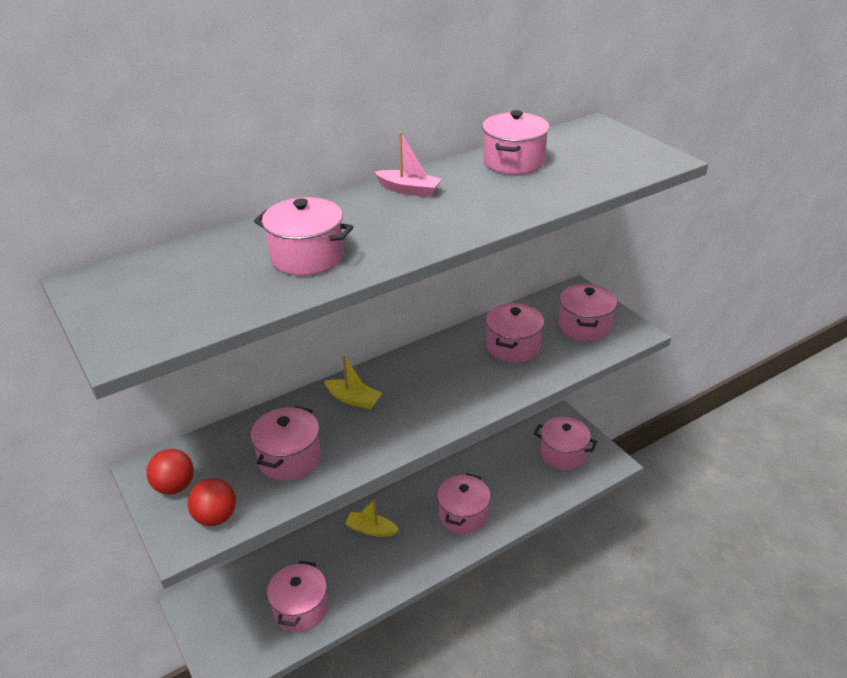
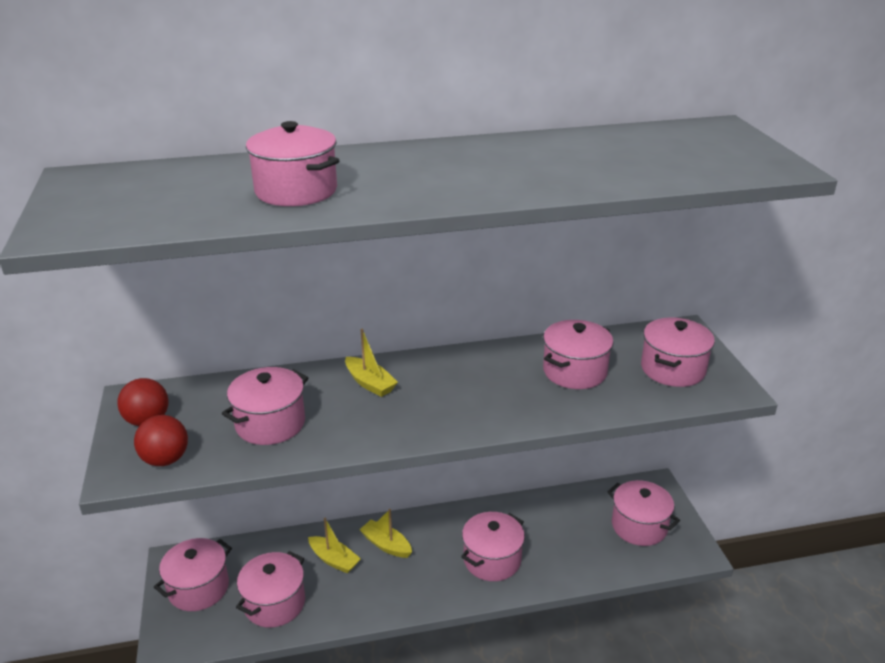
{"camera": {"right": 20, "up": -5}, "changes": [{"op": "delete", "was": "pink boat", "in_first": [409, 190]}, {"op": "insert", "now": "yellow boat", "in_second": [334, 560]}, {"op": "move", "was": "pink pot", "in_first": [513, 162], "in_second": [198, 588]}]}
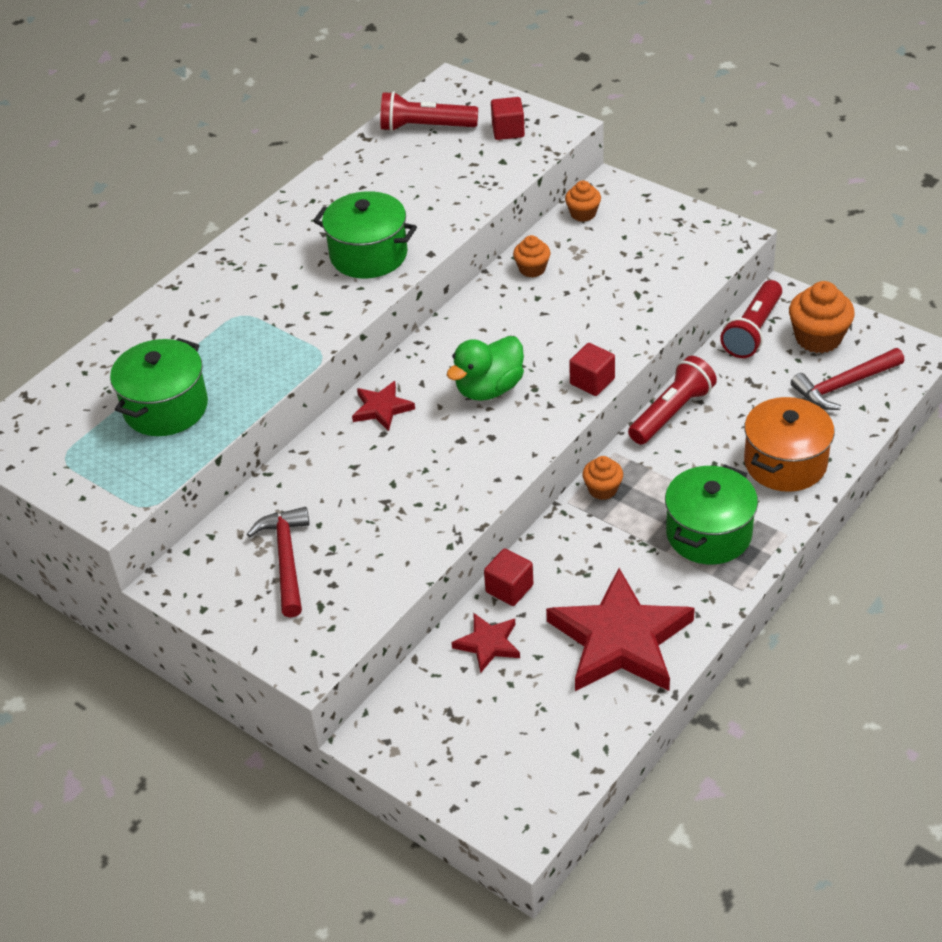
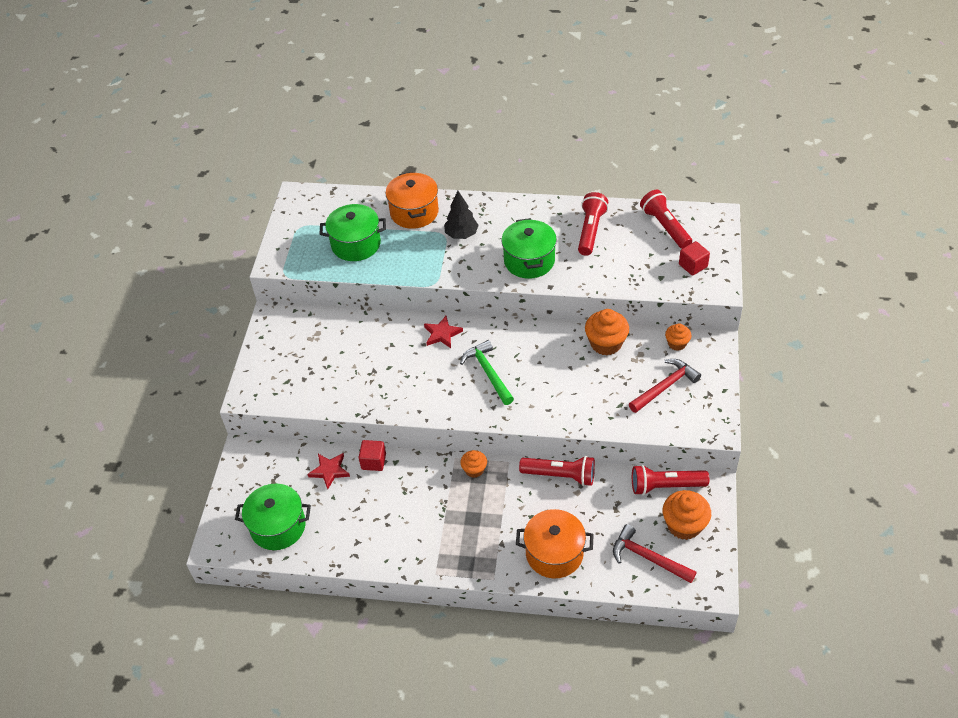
{"camera": {"right": 60, "up": 5}, "changes": [{"op": "delete", "was": "red star", "in_first": [620, 640]}, {"op": "delete", "was": "red cube", "in_first": [592, 381]}, {"op": "insert", "now": "orange pot", "in_second": [414, 212]}, {"op": "insert", "now": "black tree", "in_second": [461, 234]}, {"op": "insert", "now": "red flashlight", "in_second": [590, 231]}, {"op": "move", "was": "red hammer", "in_first": [286, 560], "in_second": [664, 387]}, {"op": "move", "was": "green pot", "in_first": [708, 534], "in_second": [278, 526]}, {"op": "replace", "was": "green duck", "now": "green hammer", "in_first": [489, 389], "in_second": [488, 373]}, {"op": "resize", "was": "orange cupcake", "in_first": [532, 269], "in_second": [606, 343], "ratio": 1.7}]}
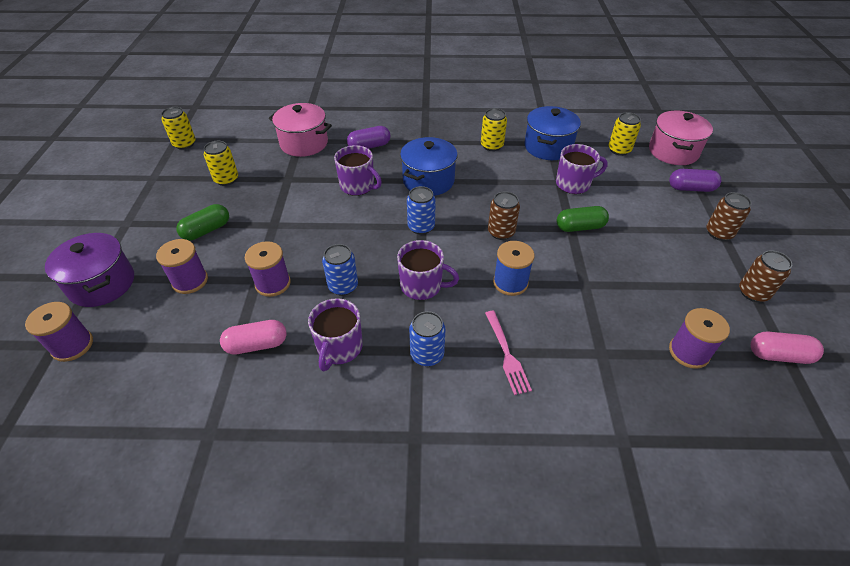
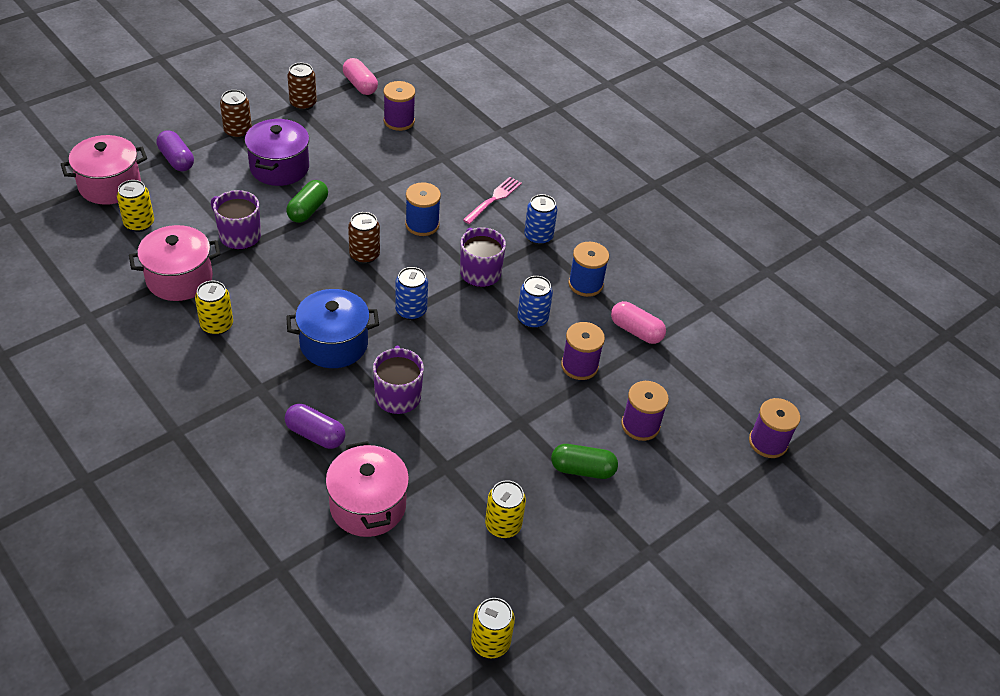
{"camera": {"right": -135, "up": 0}, "changes": [{"op": "move", "was": "purple pot", "in_first": [102, 284], "in_second": [279, 167]}, {"op": "replace", "was": "purple mug", "now": "blue spool", "in_first": [339, 348], "in_second": [585, 284]}, {"op": "recolor", "was": "blue pot", "now": "pink pot", "in_first": [548, 147], "in_second": [179, 279]}, {"op": "rotate", "was": "green capsule", "in_first": [580, 227], "in_second": [308, 210], "clockwise": 75}]}
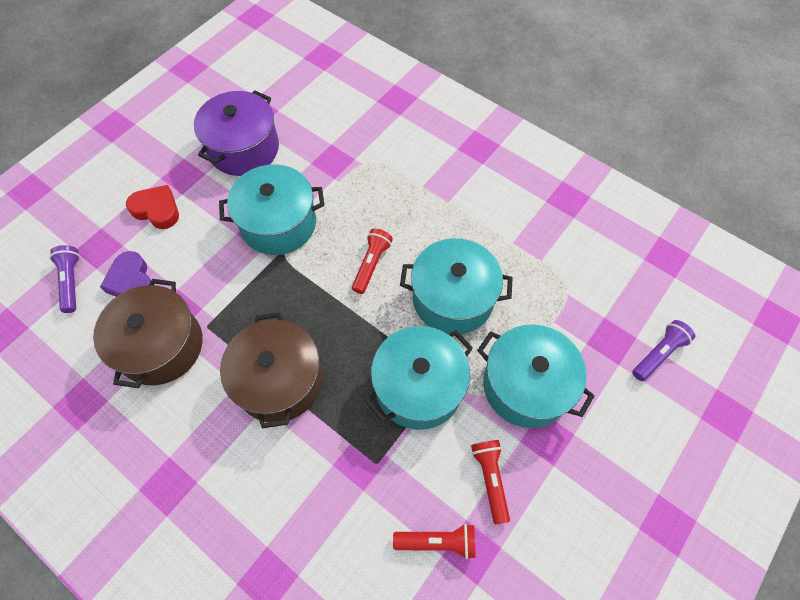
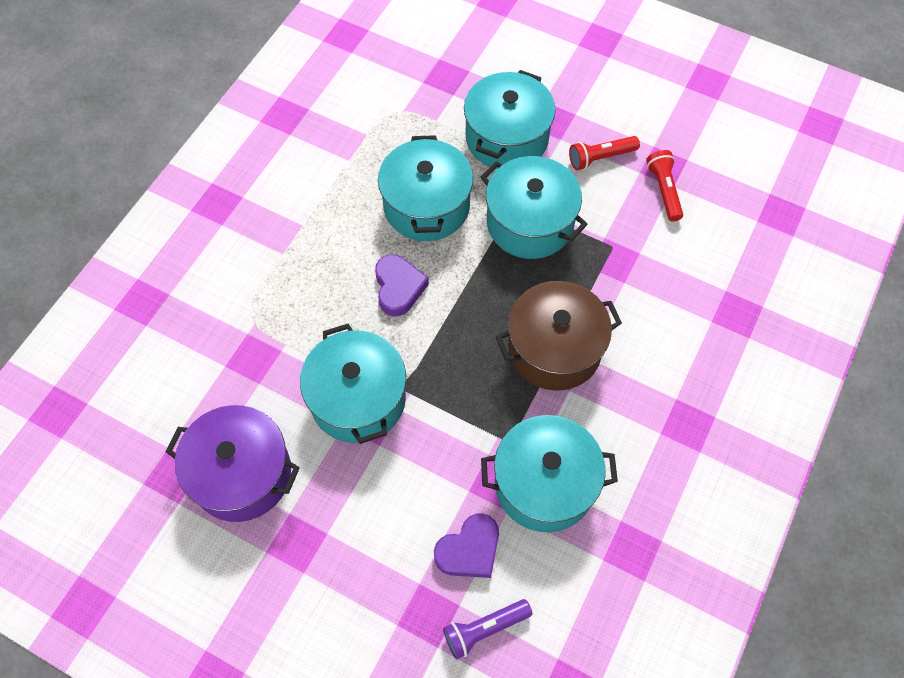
{"camera": {"right": -100, "up": 0}, "changes": [{"op": "delete", "was": "red heart", "in_first": [157, 210]}, {"op": "delete", "was": "purple flashlight", "in_first": [658, 354]}, {"op": "replace", "was": "red flashlight", "now": "purple heart", "in_first": [371, 264], "in_second": [398, 288]}, {"op": "recolor", "was": "brown pot", "now": "turquoise pot", "in_first": [161, 346], "in_second": [544, 484]}]}
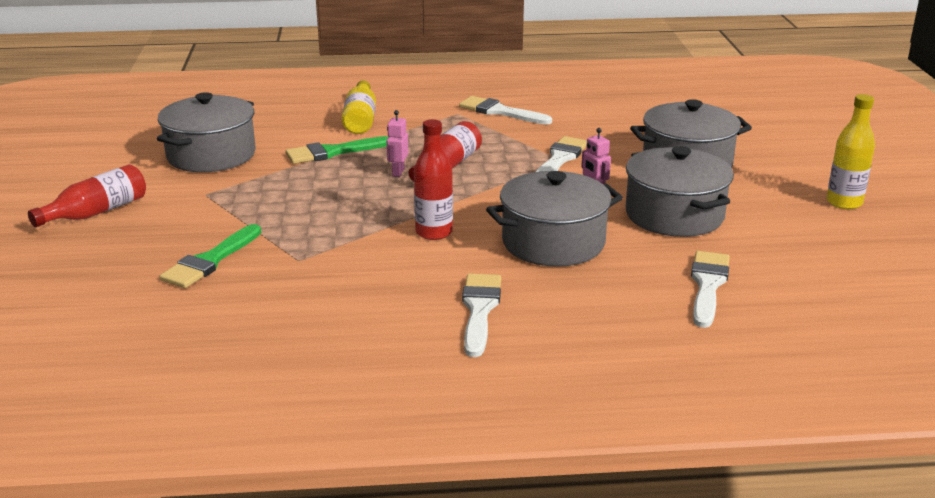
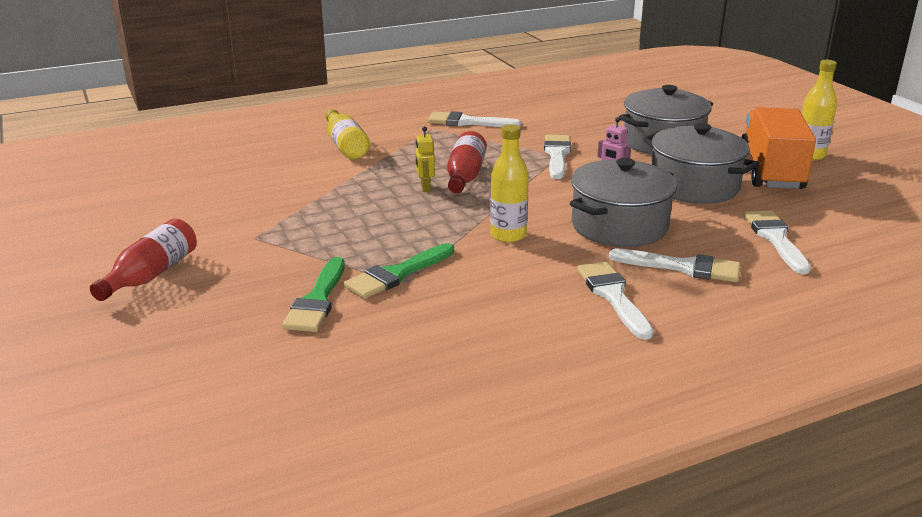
{"camera": {"right": -20, "up": 0}, "changes": [{"op": "delete", "was": "grey pot", "in_first": [211, 155]}, {"op": "insert", "now": "white brush", "in_second": [683, 267]}, {"op": "insert", "now": "orange truck", "in_second": [770, 171]}, {"op": "move", "was": "green brush", "in_first": [332, 152], "in_second": [397, 274]}, {"op": "recolor", "was": "pink robot", "now": "yellow robot", "in_first": [398, 172], "in_second": [425, 188]}, {"op": "recolor", "was": "red bottle", "now": "yellow bottle", "in_first": [434, 232], "in_second": [508, 235]}]}
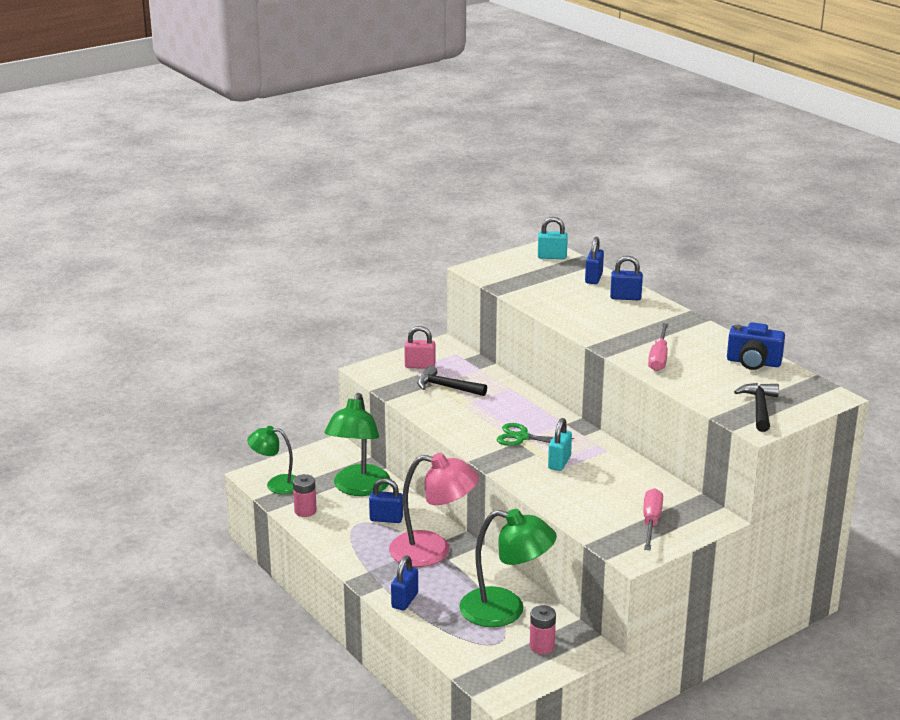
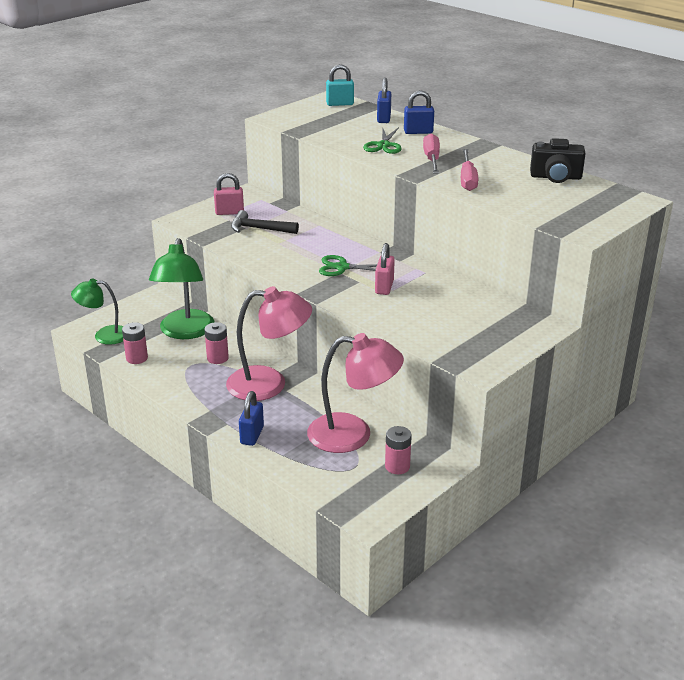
{"camera": {"right": -10, "up": 5}, "changes": [{"op": "delete", "was": "black hammer", "in_first": [759, 408]}, {"op": "insert", "now": "green scissors", "in_second": [383, 145]}, {"op": "move", "was": "pink screwdriver", "in_first": [651, 522], "in_second": [432, 159]}, {"op": "replace", "was": "blue padlock", "now": "pink battery", "in_first": [386, 519], "in_second": [217, 358]}, {"op": "recolor", "was": "green lamp", "now": "pink lamp", "in_first": [505, 610], "in_second": [353, 435]}, {"op": "recolor", "was": "turquoise padlock", "now": "pink padlock", "in_first": [559, 462], "in_second": [384, 287]}, {"op": "recolor", "was": "blue camera", "now": "black camera", "in_first": [753, 362], "in_second": [555, 177]}]}
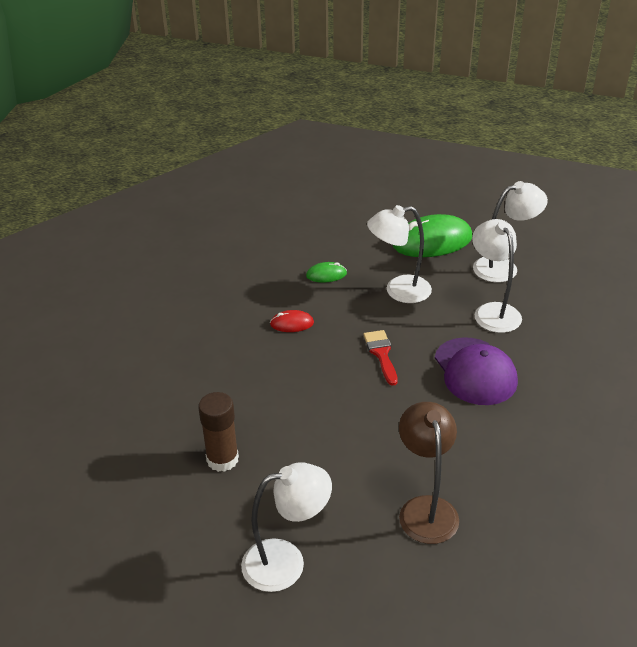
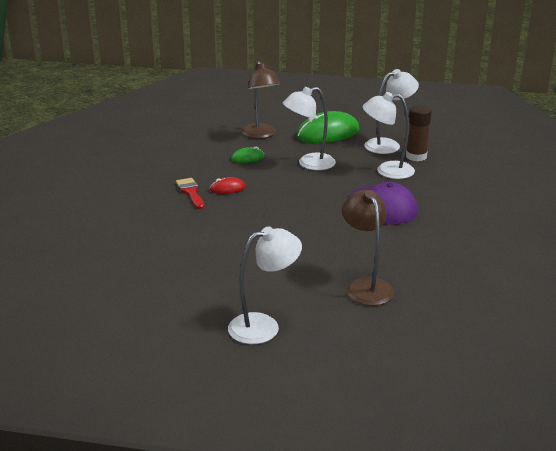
{"camera": {"right": -10, "up": -10}, "changes": [{"op": "insert", "now": "brown lamp", "in_second": [261, 135]}, {"op": "move", "was": "brown glue stick", "in_first": [222, 459], "in_second": [416, 156]}, {"op": "move", "was": "red brush", "in_first": [381, 354], "in_second": [190, 192]}, {"op": "rotate", "was": "white lamp", "in_first": [493, 311], "in_second": [387, 170], "clockwise": -60}]}
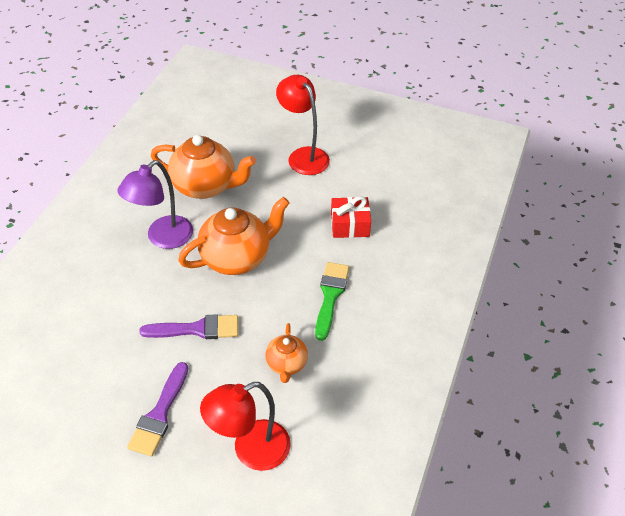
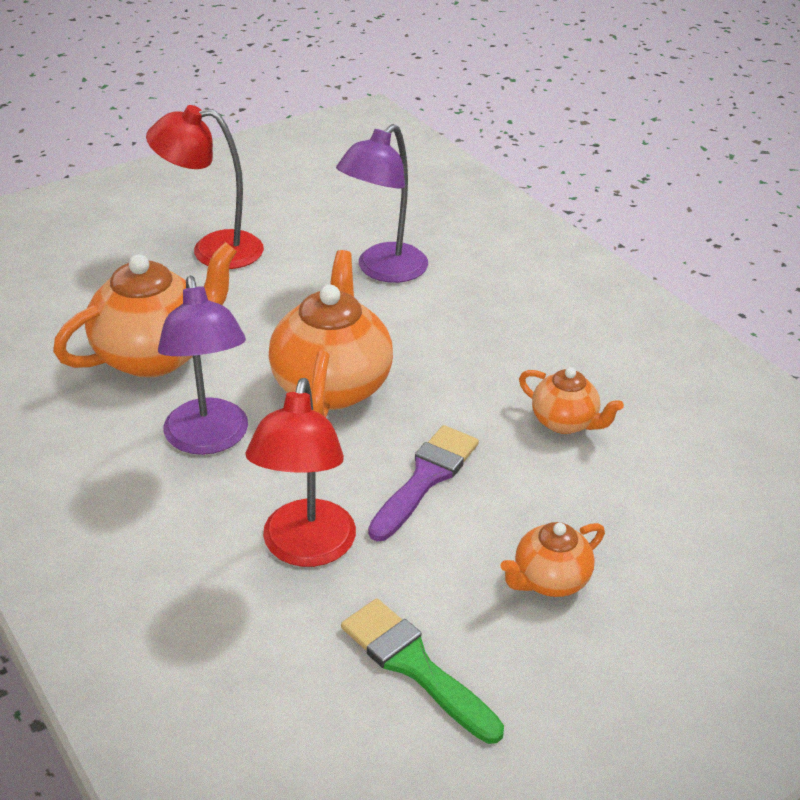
{"camera": {"right": -55, "up": -10}, "changes": [{"op": "move", "was": "red lamp", "in_first": [250, 450], "in_second": [305, 549]}, {"op": "move", "was": "green brush", "in_first": [330, 296], "in_second": [414, 666]}, {"op": "replace", "was": "purple brush", "now": "orange teapot", "in_first": [159, 414], "in_second": [549, 580]}, {"op": "replace", "was": "red gift", "now": "purple lamp", "in_first": [350, 225], "in_second": [383, 271]}]}
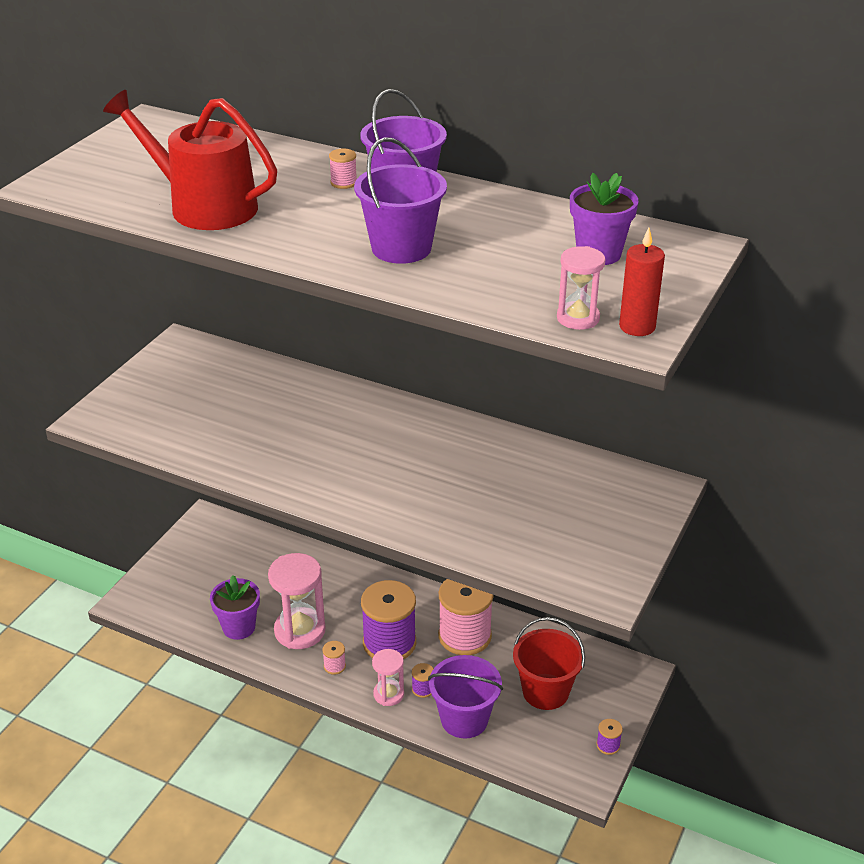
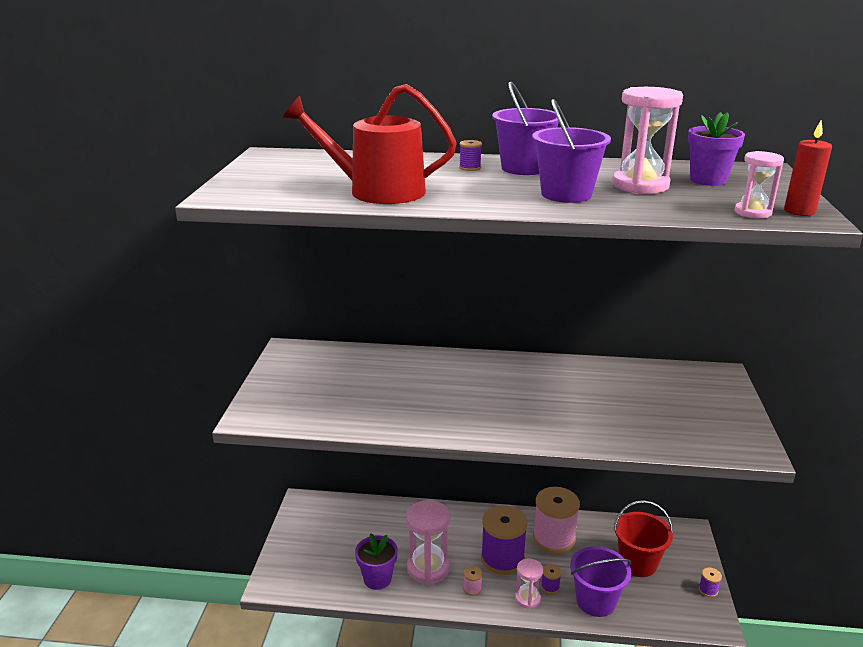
{"camera": {"right": -20, "up": -10}, "changes": [{"op": "insert", "now": "pink hourglass", "in_second": [640, 185]}, {"op": "recolor", "was": "pink spool", "now": "purple spool", "in_first": [343, 183], "in_second": [470, 168]}]}
